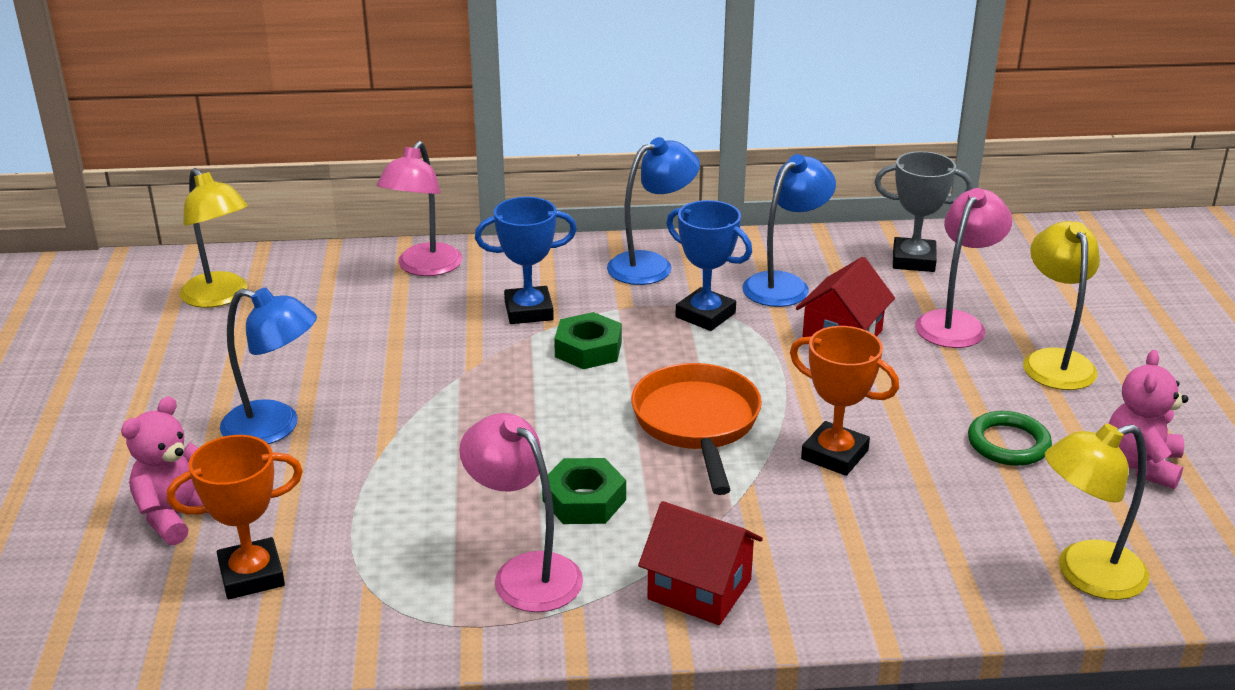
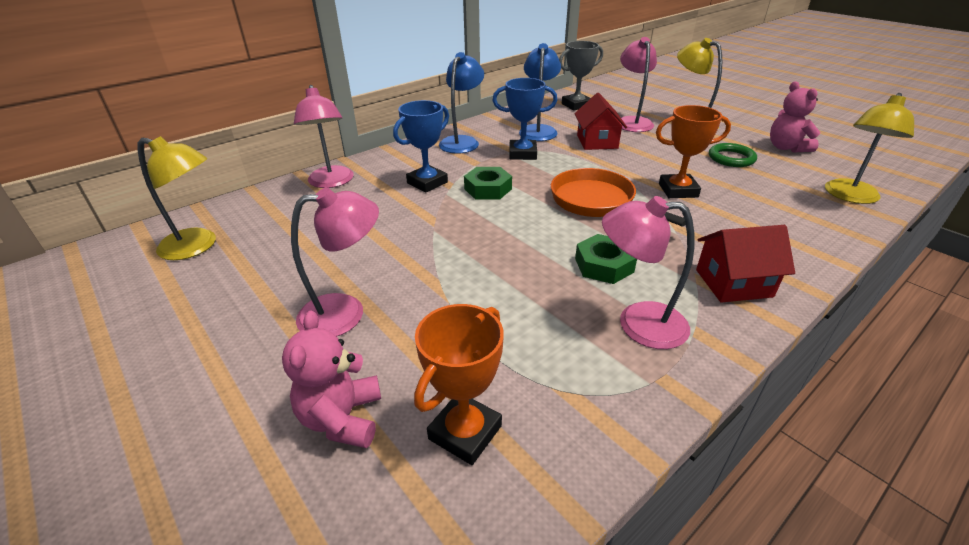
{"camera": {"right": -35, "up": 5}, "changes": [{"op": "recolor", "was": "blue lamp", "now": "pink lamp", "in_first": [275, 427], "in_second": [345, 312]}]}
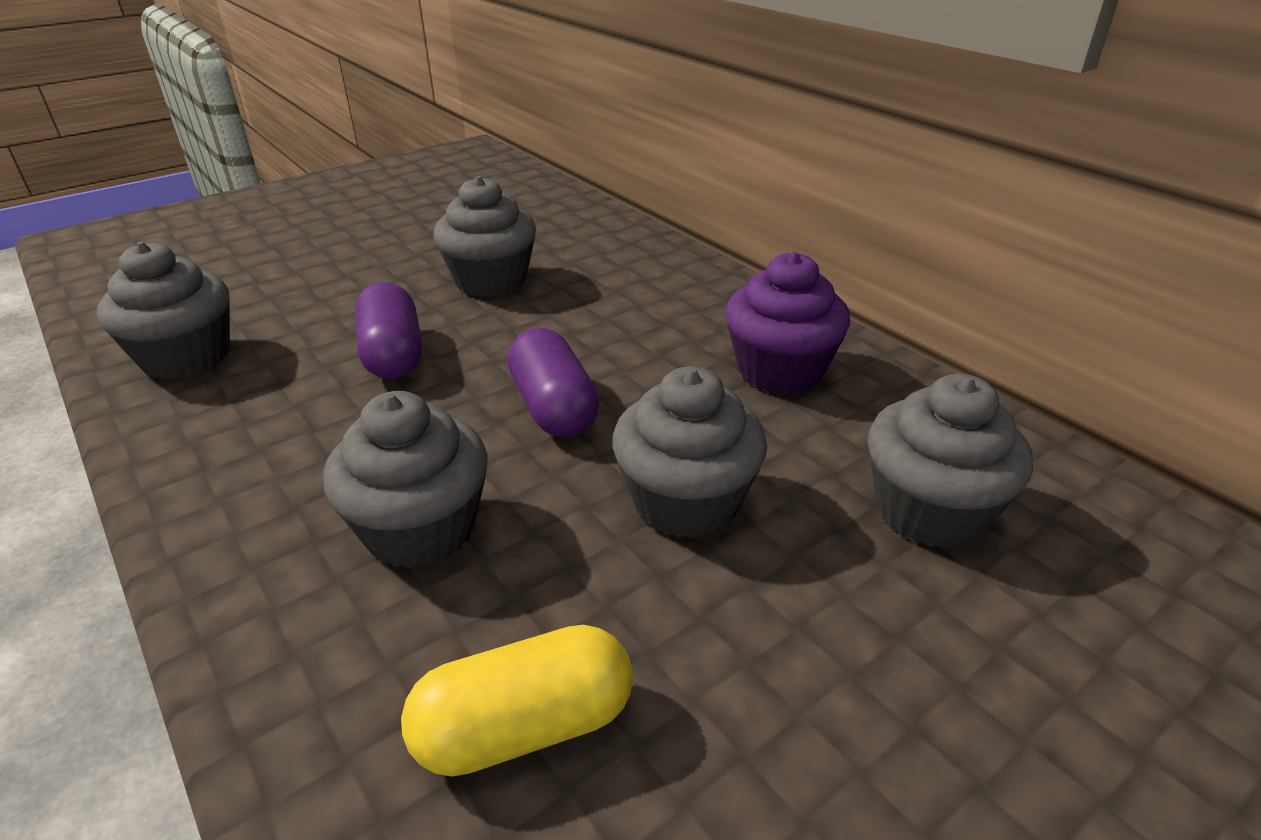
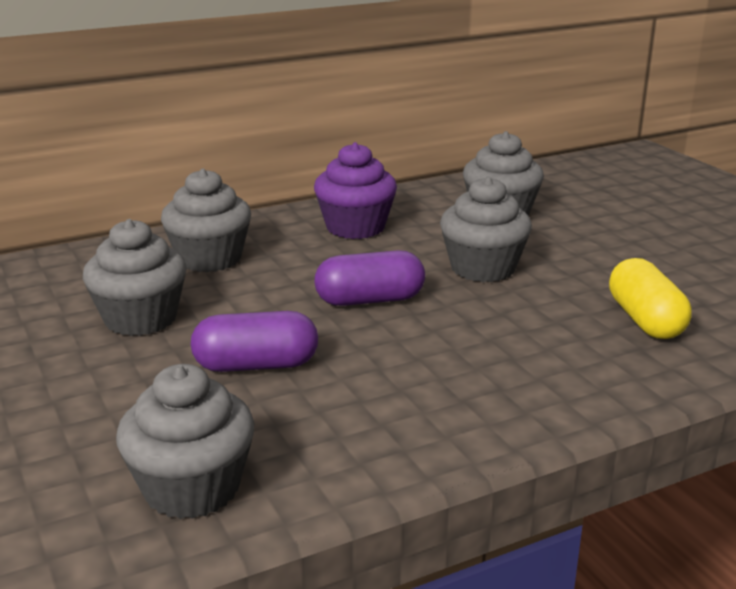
{"camera": {"right": -80, "up": -10}, "changes": [{"op": "move", "was": "grey cupcake", "in_first": [421, 528], "in_second": [209, 259]}]}
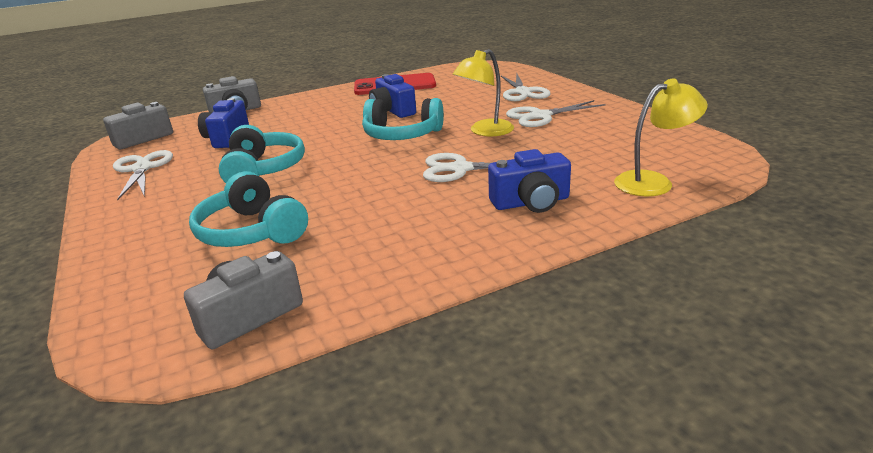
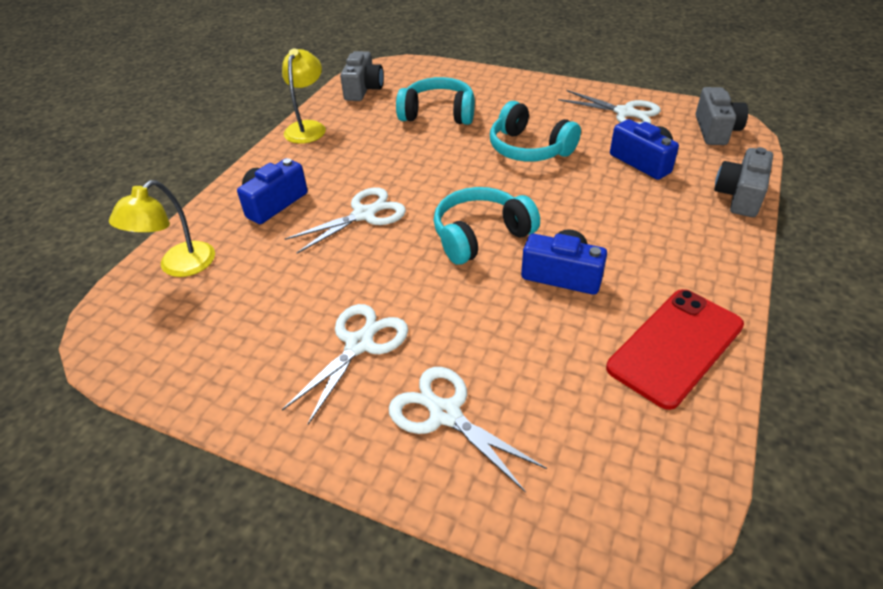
{"camera": {"right": 140, "up": 15}, "changes": [{"op": "move", "was": "yellow lamp", "in_first": [485, 131], "in_second": [308, 127]}]}
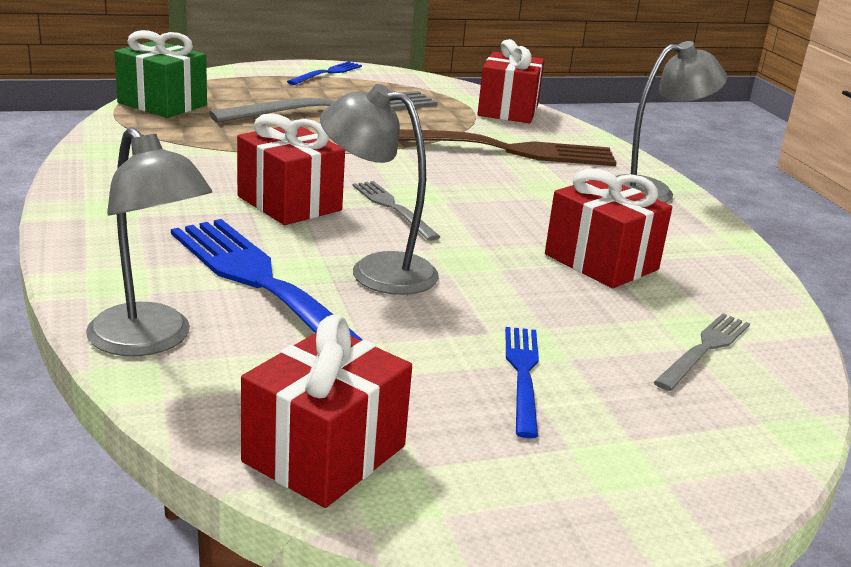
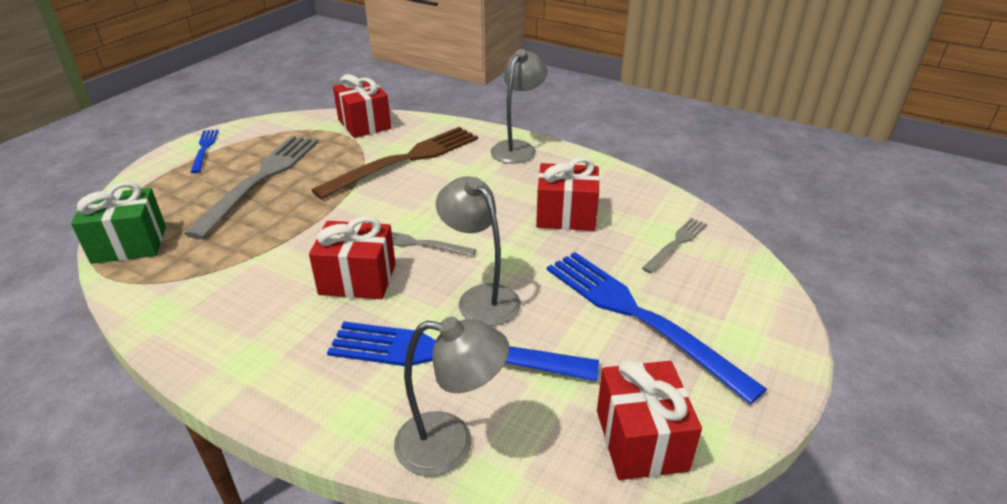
{"camera": {"right": -40, "up": 10}, "changes": [{"op": "rotate", "was": "grey lamp", "in_first": [377, 270], "in_second": [481, 297], "clockwise": 75}, {"op": "rotate", "was": "grey fork", "in_first": [704, 349], "in_second": [676, 244], "clockwise": 45}, {"op": "resize", "was": "blue fork", "in_first": [523, 375], "in_second": [639, 317], "ratio": 2.04}]}
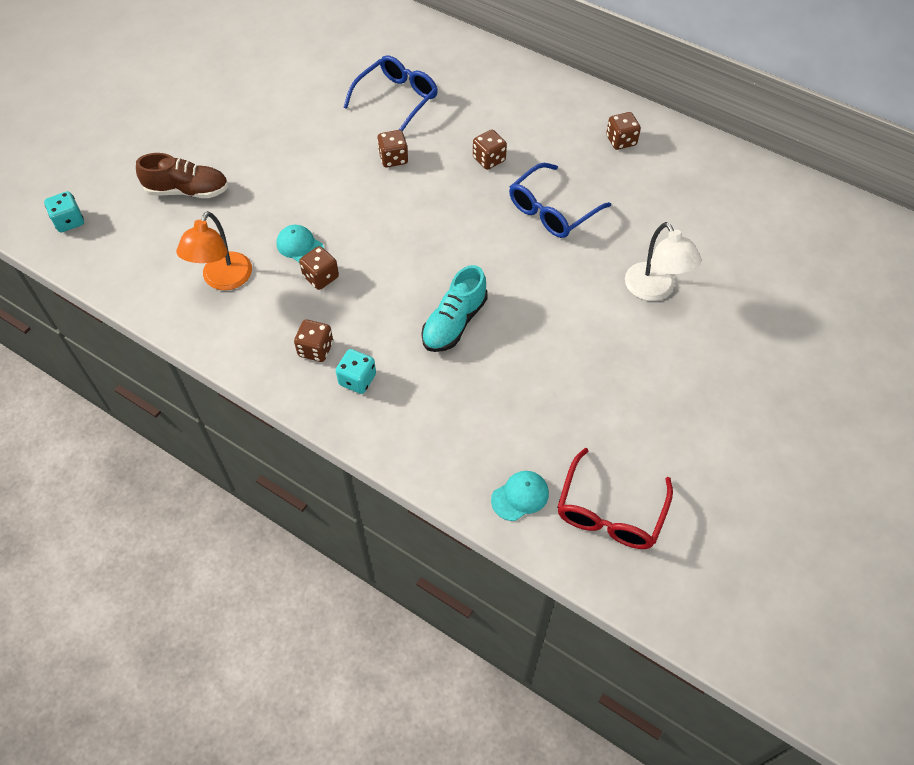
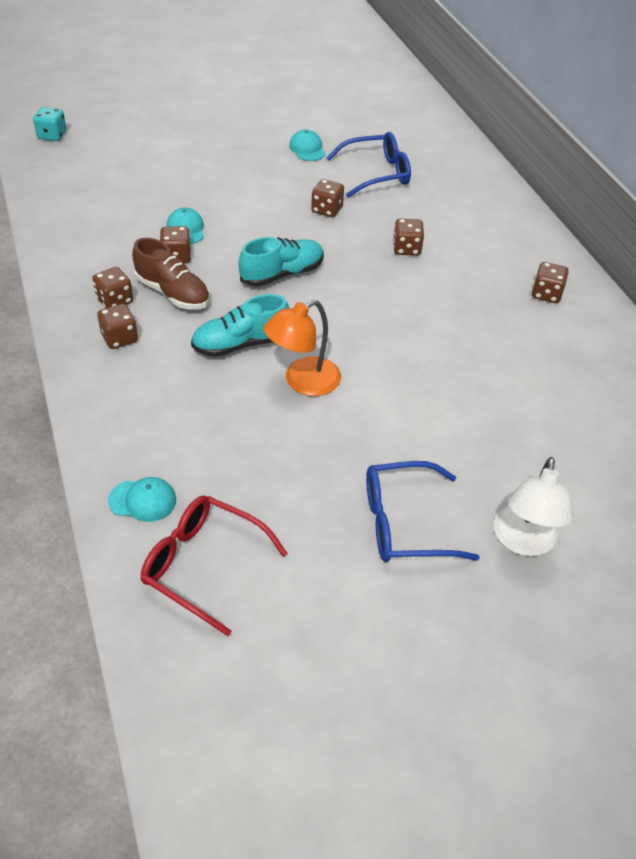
{"camera": {"right": 35, "up": -10}, "changes": [{"op": "insert", "now": "turquoise shoe", "in_second": [282, 274]}, {"op": "insert", "now": "turquoise cap", "in_second": [307, 149]}, {"op": "move", "was": "brown shoe", "in_first": [187, 191], "in_second": [173, 293]}, {"op": "move", "was": "orange lamp", "in_first": [223, 280], "in_second": [303, 382]}, {"op": "move", "was": "blue glasses", "in_first": [552, 210], "in_second": [404, 523]}, {"op": "move", "was": "white lamp", "in_first": [654, 290], "in_second": [523, 542]}, {"op": "recolor", "was": "turquoise dice", "now": "brown dice", "in_first": [357, 379], "in_second": [120, 338]}, {"op": "rotate", "was": "red glasses", "in_first": [610, 512], "in_second": [203, 565], "clockwise": 60}]}
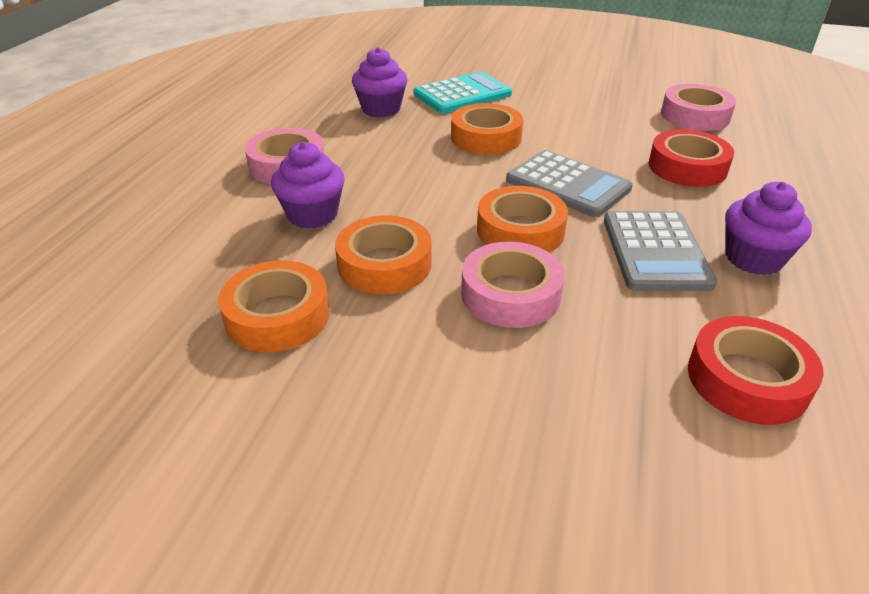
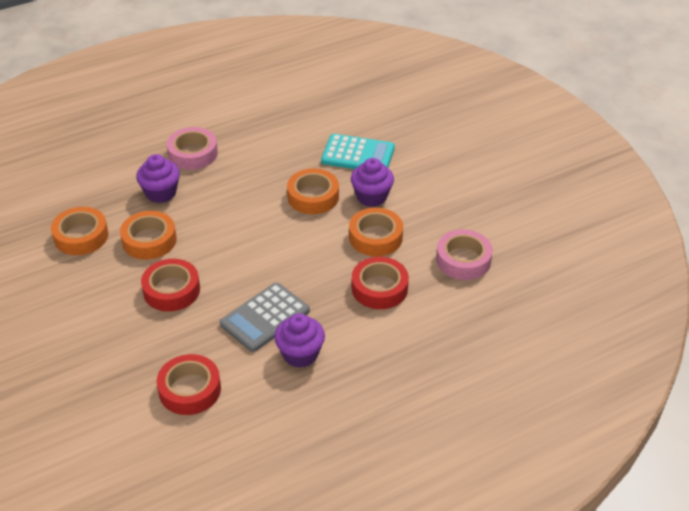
{"camera": {"right": 45, "up": 5}, "changes": [{"op": "delete", "was": "grey calculator", "in_first": [568, 184]}, {"op": "move", "was": "purple cupcake", "in_first": [381, 109], "in_second": [371, 197]}, {"op": "move", "was": "orange tape", "in_first": [520, 231], "in_second": [375, 237]}, {"op": "recolor", "was": "pink tape", "now": "red tape", "in_first": [510, 294], "in_second": [171, 290]}]}
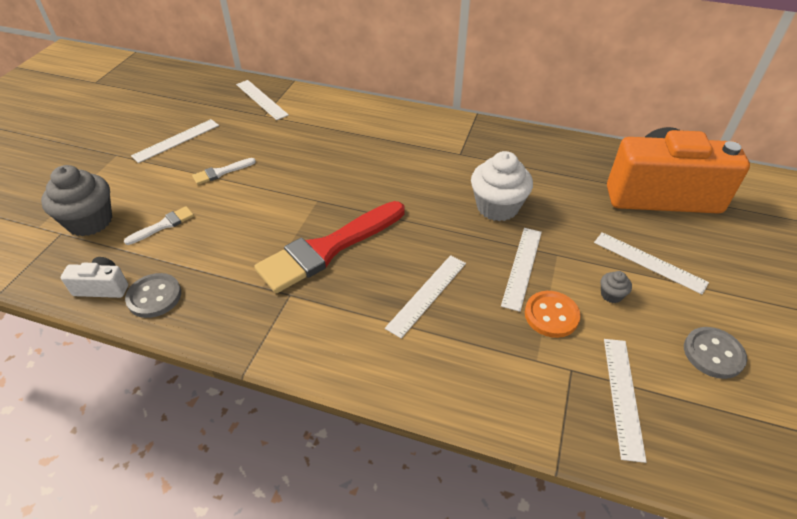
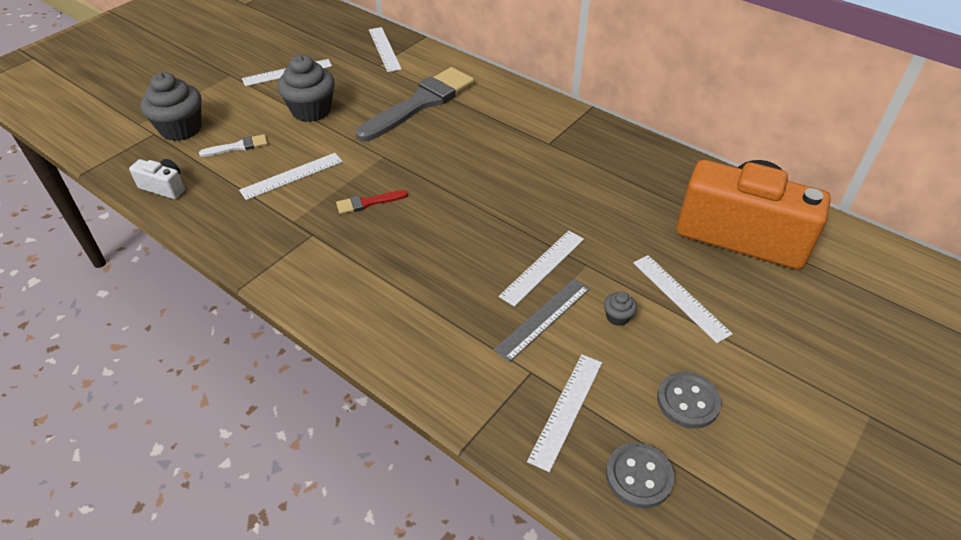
{"camera": {"right": 20, "up": 0}, "changes": [{"op": "delete", "was": "white cupcake", "in_first": [497, 207]}, {"op": "insert", "now": "grey brush", "in_second": [421, 103]}, {"op": "move", "was": "grey button", "in_first": [154, 297], "in_second": [639, 476]}, {"op": "move", "was": "white ruler", "in_first": [427, 294], "in_second": [292, 176]}, {"op": "replace", "was": "white brush", "now": "grey cupcake", "in_first": [221, 172], "in_second": [311, 110]}, {"op": "replace", "was": "orange button", "now": "grey ruler", "in_first": [551, 315], "in_second": [543, 318]}, {"op": "resize", "was": "red brush", "in_first": [328, 249], "in_second": [368, 202], "ratio": 0.43}]}
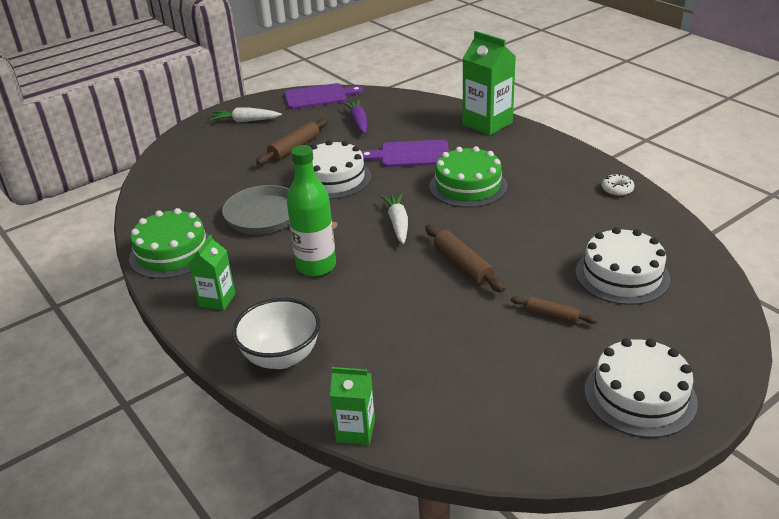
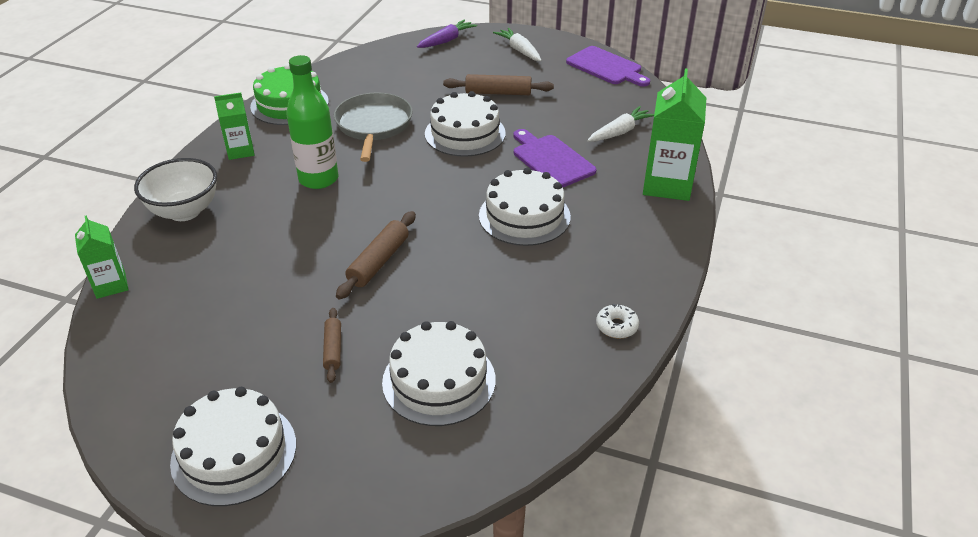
{"camera": {"right": 55, "up": 5}, "changes": [{"op": "move", "was": "purple carrot", "in_first": [358, 122], "in_second": [446, 40]}, {"op": "move", "was": "white carrot", "in_first": [398, 223], "in_second": [620, 132]}, {"op": "recolor", "was": "green cake", "now": "white cake", "in_first": [468, 186], "in_second": [524, 216]}]}
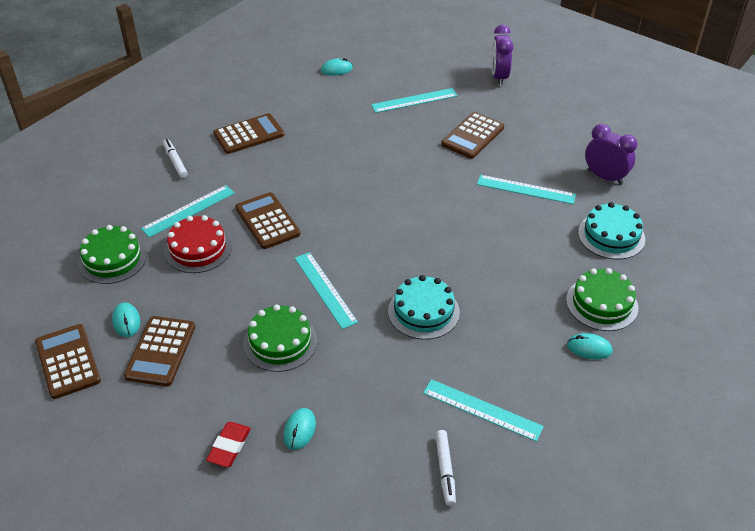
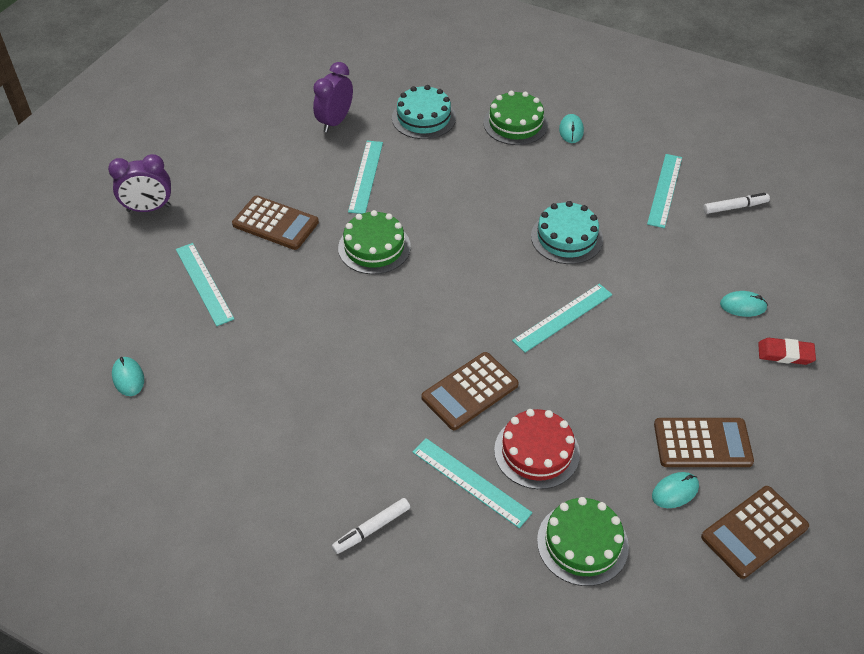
{"camera": {"right": -100, "up": 5}, "changes": [{"op": "delete", "was": "brown calculator", "in_first": [248, 134]}, {"op": "move", "was": "green cake", "in_first": [280, 342], "in_second": [374, 247]}]}
